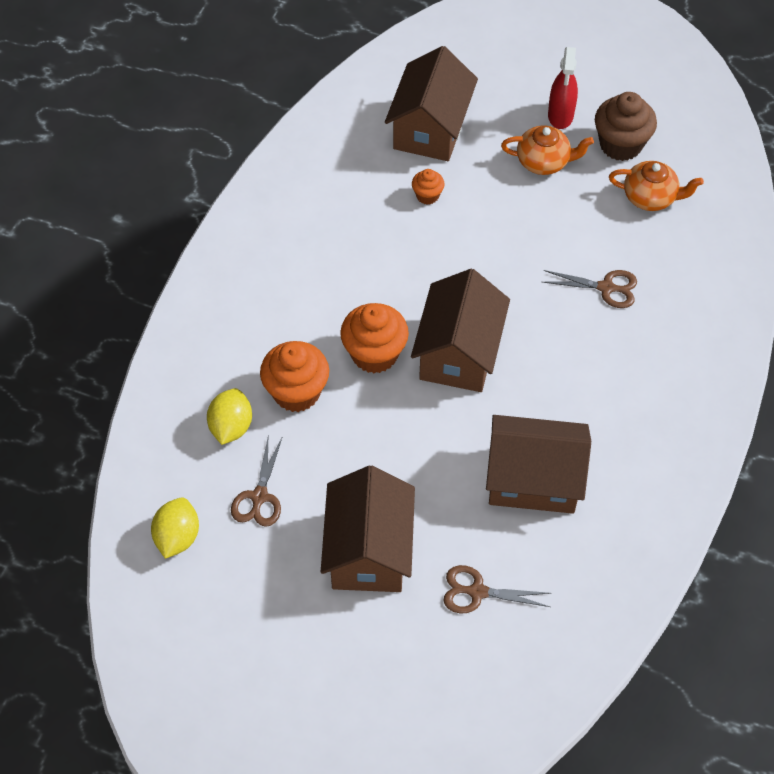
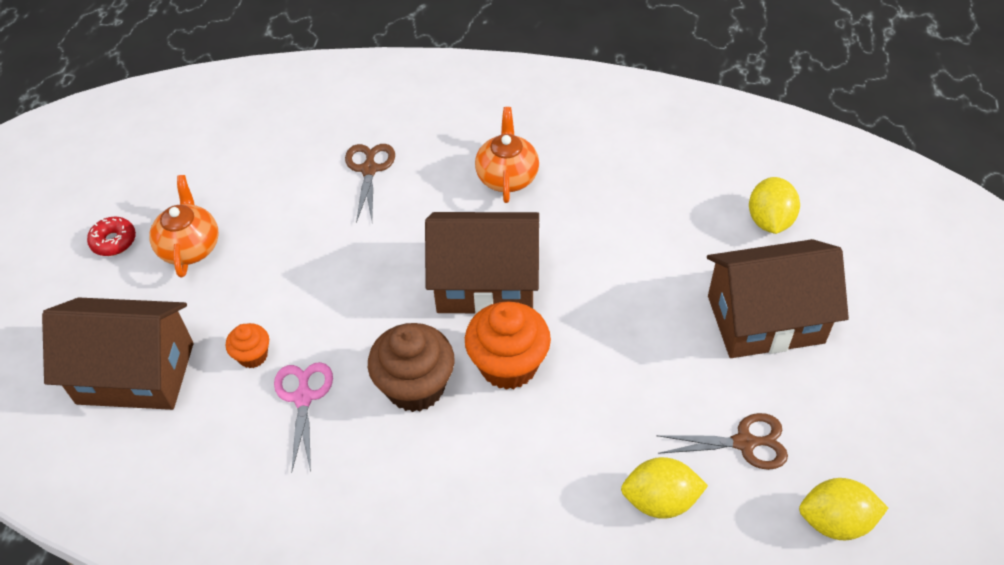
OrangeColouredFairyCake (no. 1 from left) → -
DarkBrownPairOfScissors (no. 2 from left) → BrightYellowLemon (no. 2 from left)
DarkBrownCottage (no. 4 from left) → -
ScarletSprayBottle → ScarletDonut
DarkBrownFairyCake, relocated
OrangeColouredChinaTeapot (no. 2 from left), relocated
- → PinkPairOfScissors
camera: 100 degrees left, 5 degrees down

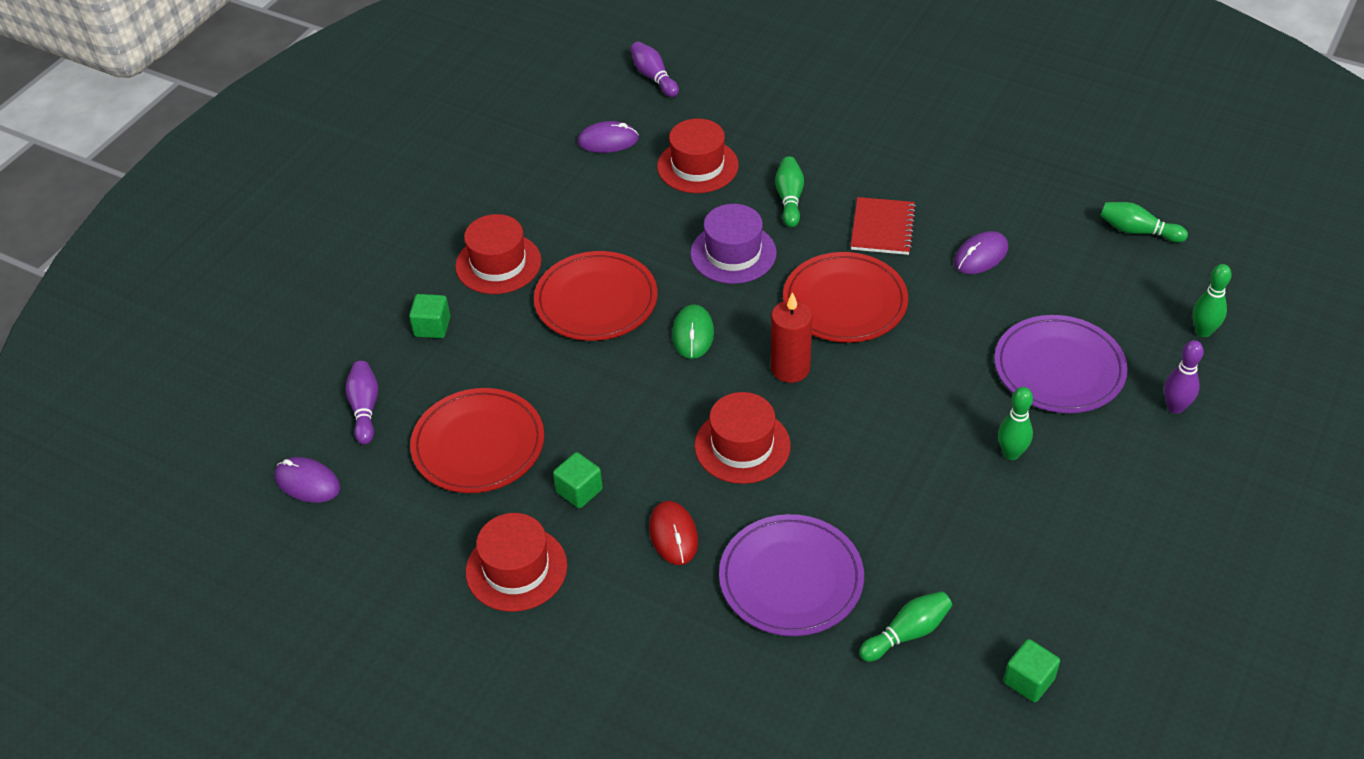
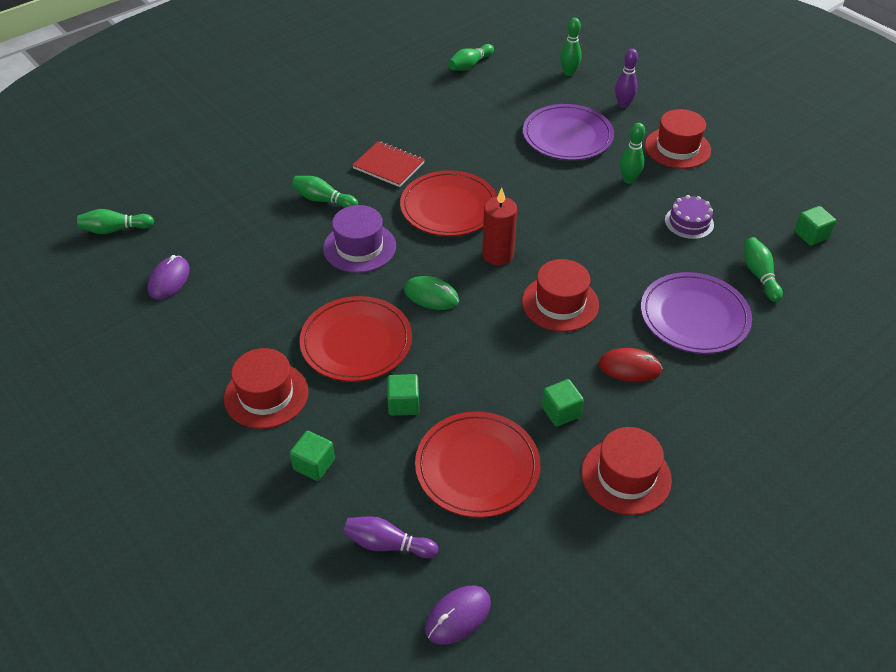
PurpleSkittle (no. 2 from left) → EmeraldSkittle (no. 1 from left)
ScarletTallHat (no. 3 from left in the first image) → ScarletTallHat (no. 4 from left), relocated
PurpleMouse (no. 3 from left) → -
- → EmeraldBlock (no. 2 from left)
- → PurpleLayerCake
camera: 70 degrees left, 0 degrees up

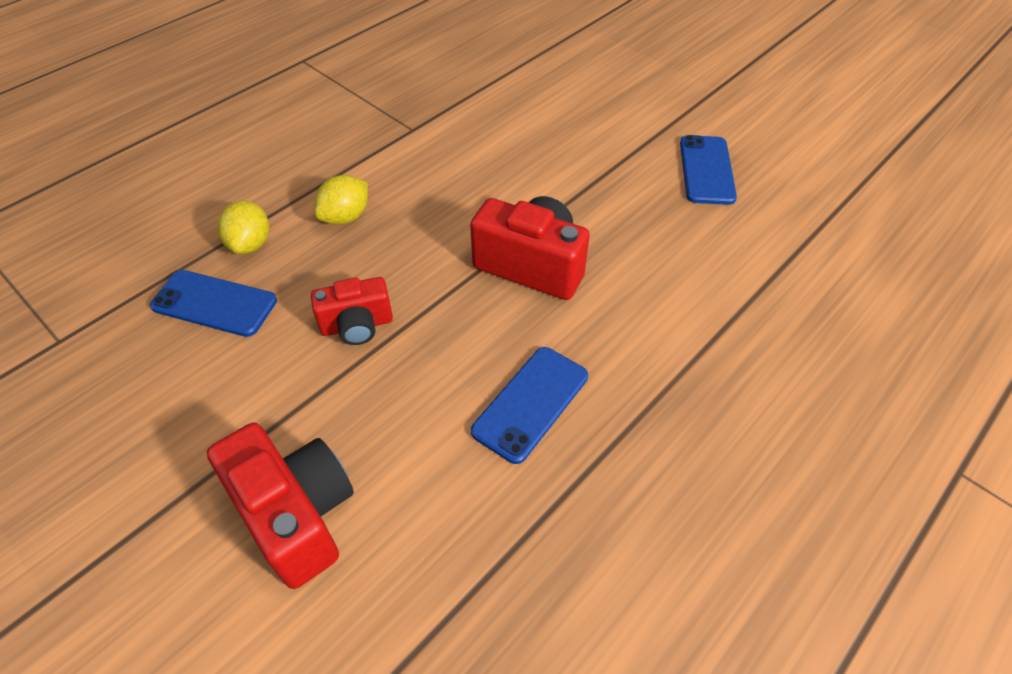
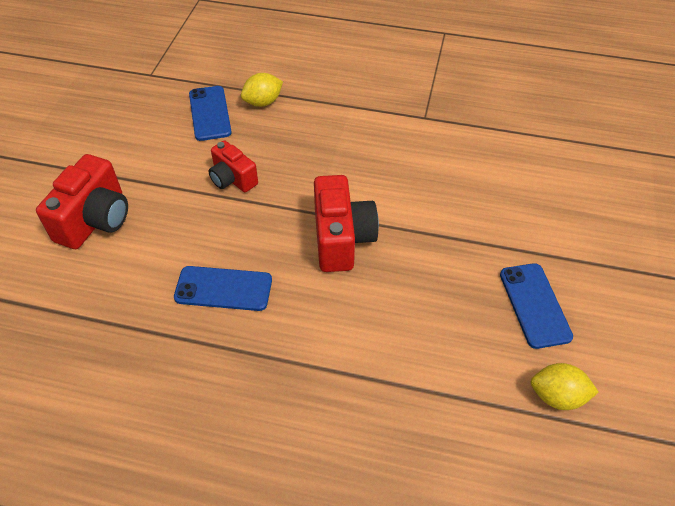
BrightYellowLemon (no. 2 from left), relocated
CobaltMobilePhone (no. 3 from left), 75 degrees counterclockwise
camera: 60 degrees right, 0 degrees up

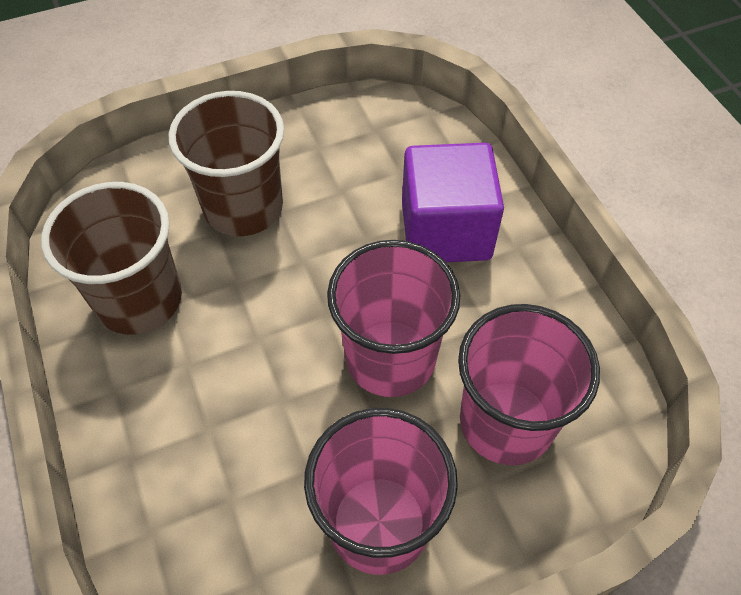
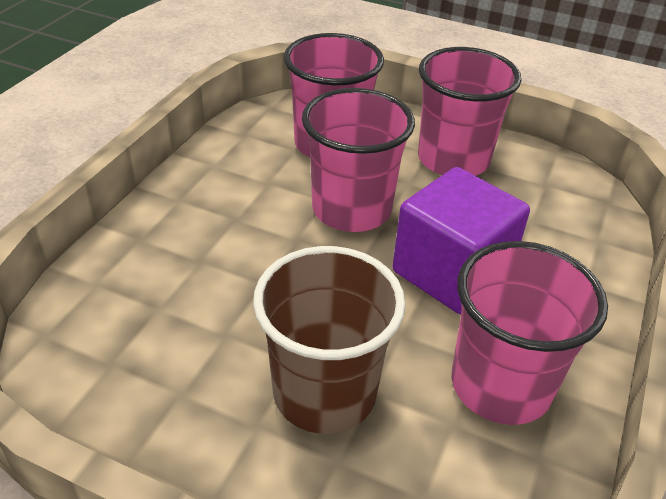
DarkBrownTumbler (no. 1 from left) → PinkTumbler (no. 4 from left)
PurpleBlock, relocated
camera: 135 degrees left, 15 degrees down

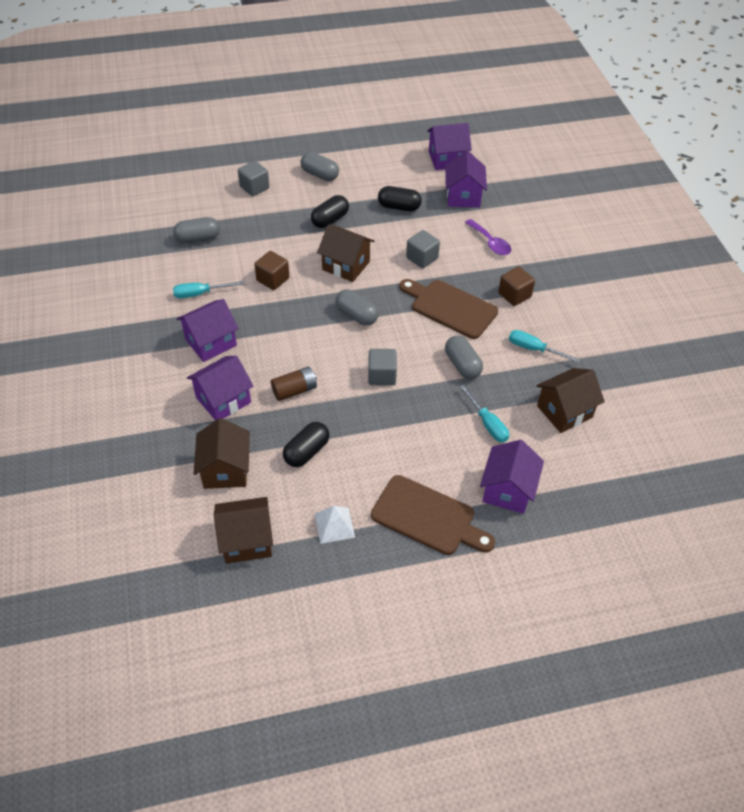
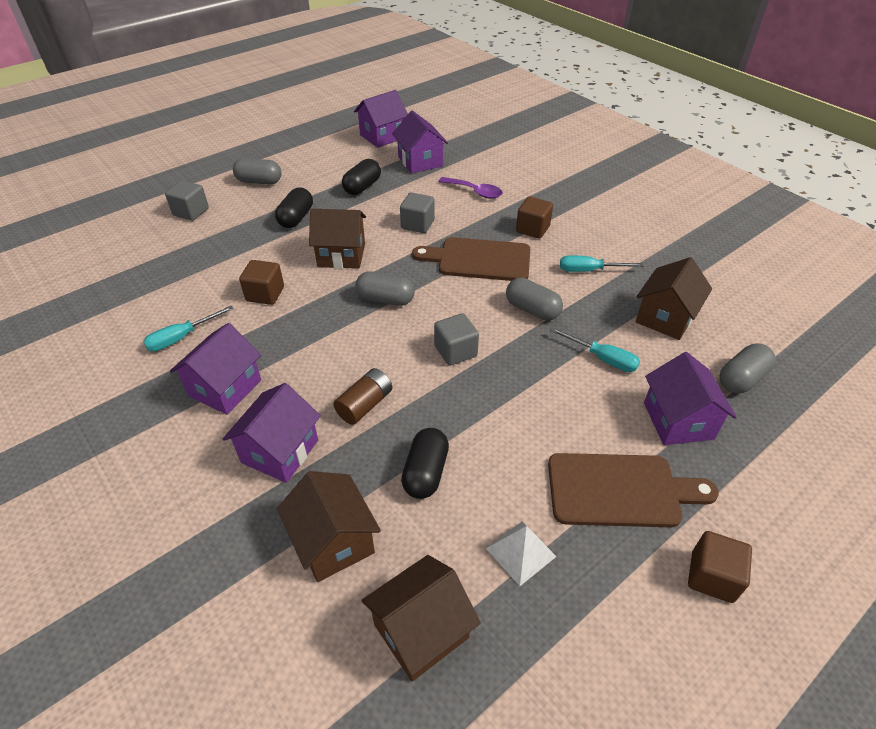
GrayPill (no. 1 from left in the first image) → GrayPill (no. 4 from left), relocated
EbonyPill (no. 3 from left in the first image) → EbonyPill (no. 2 from left), 45 degrees counterclockwise
- → DarkBrownBlock (no. 3 from left)
camera: 25 degrees left, 5 degrees down

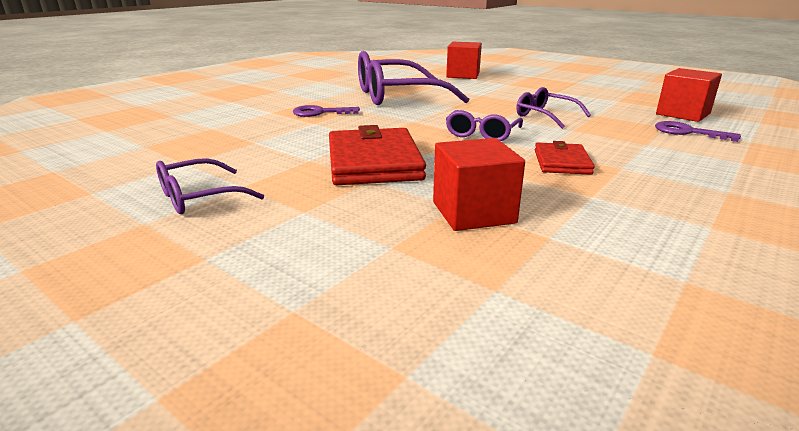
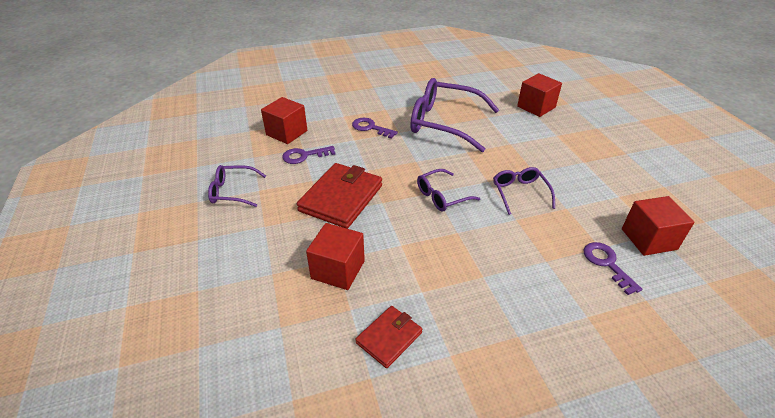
ScarletCardWallet (no. 2 from left), relocated
- → ScarletBlock (no. 1 from left)
- → PurpleLatchkey (no. 1 from left)
camera: 35 degrees right, 15 degrees up

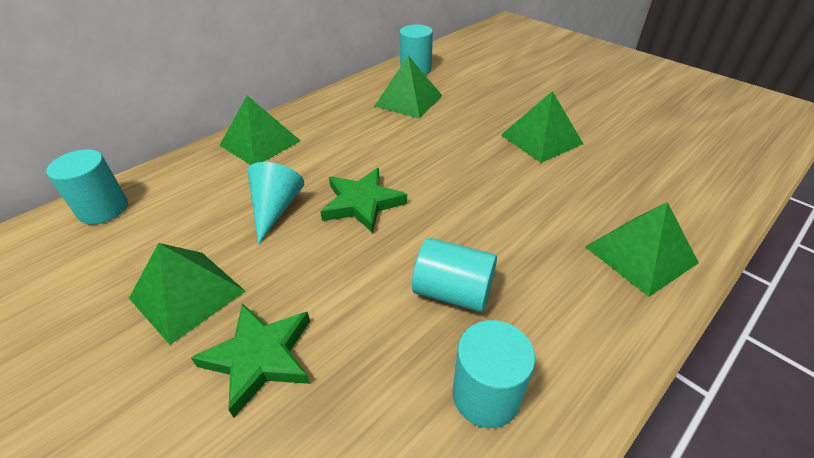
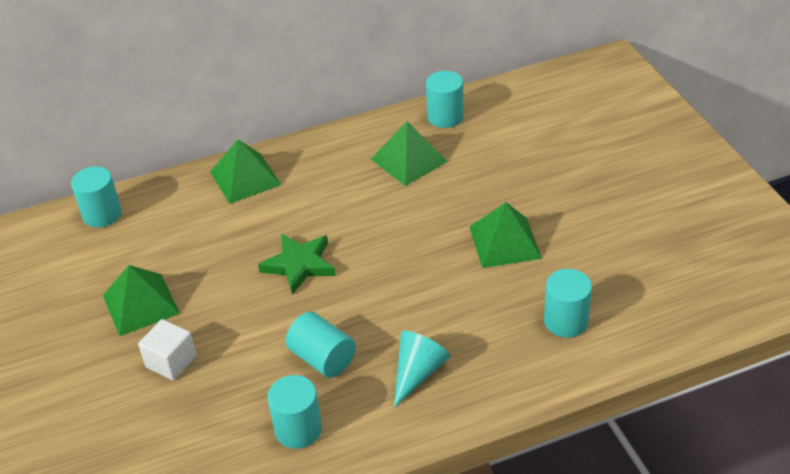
EmeraldStarShape (no. 1 from left) → WhiteBlock
TurquoiseConeShape, relocated
EmeraldPyramid (no. 5 from left) → -
- → TurquoiseCylinder (no. 5 from left)
camera: 25 degrees right, 0 degrees up

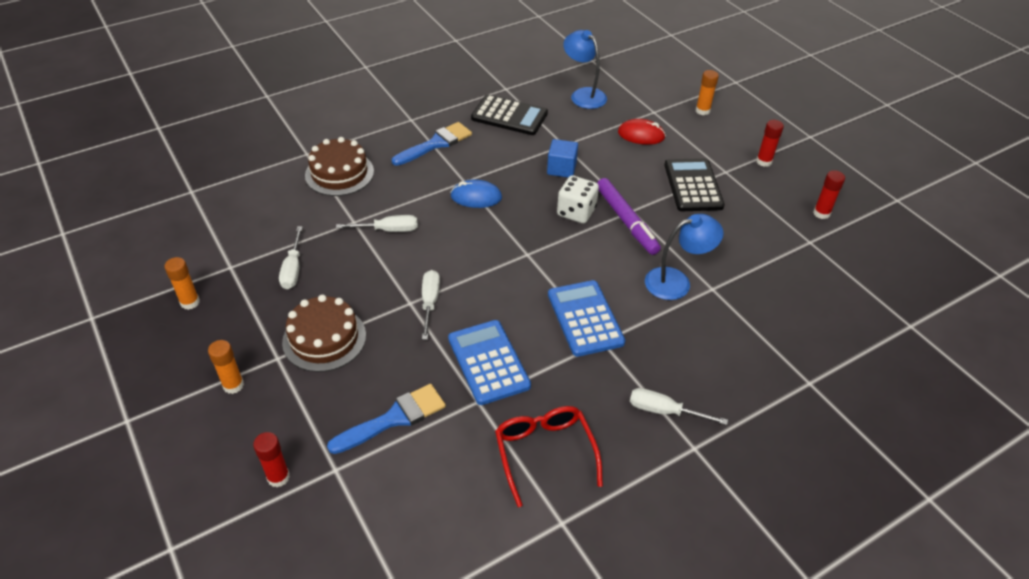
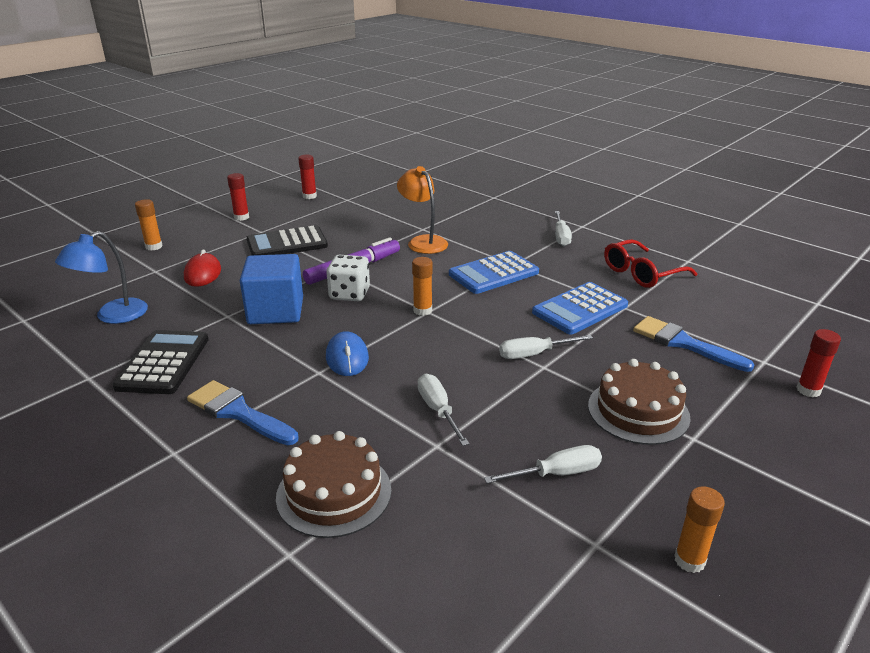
OrangeColouredStickOfGlue (no. 2 from left), relocated
CobaltBlock, x1.64
CobaltReadingLamp (no. 2 from left) → OrangeColouredReadingLamp
camera: 105 degrees left, 15 degrees down

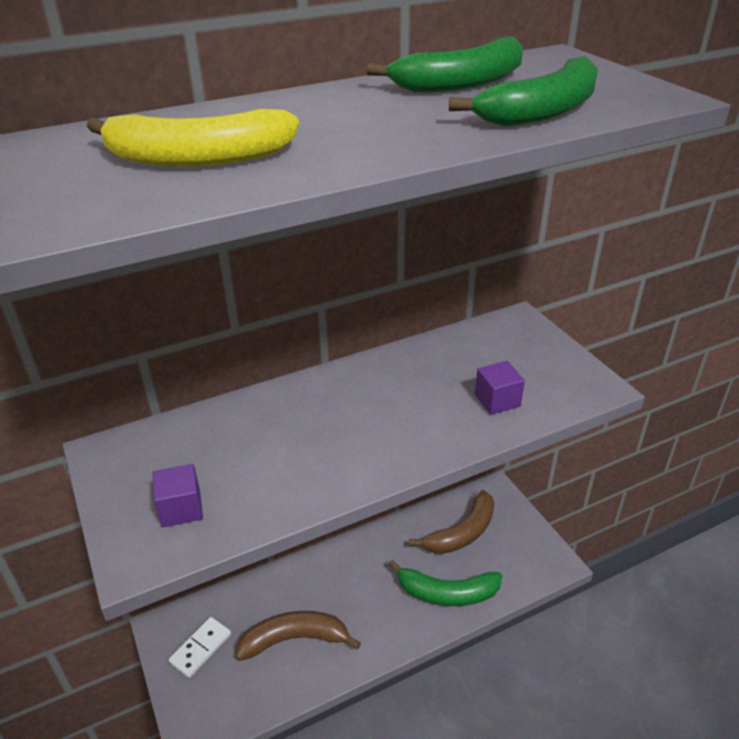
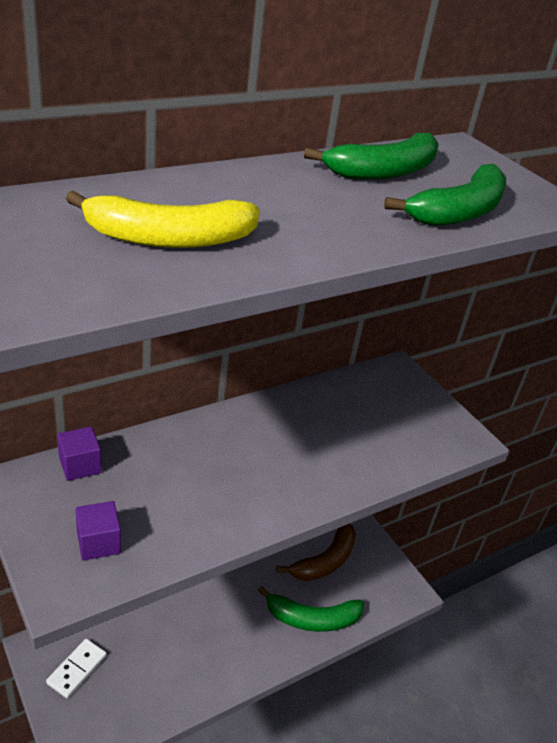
DarkBrownBanana (no. 1 from left) → -
PurpleBlock (no. 2 from left in the first image) → PurpleBlock (no. 1 from left), relocated
camera: 10 degrees left, 0 degrees up

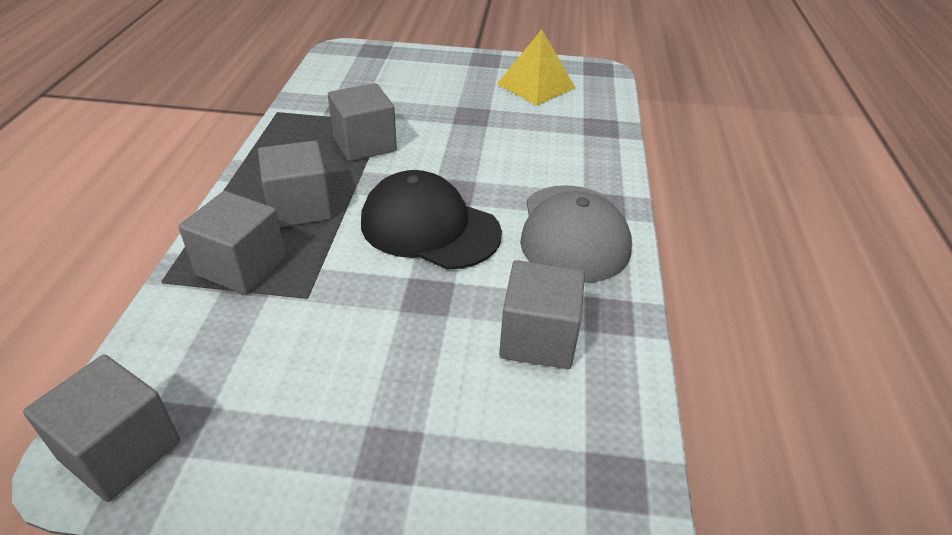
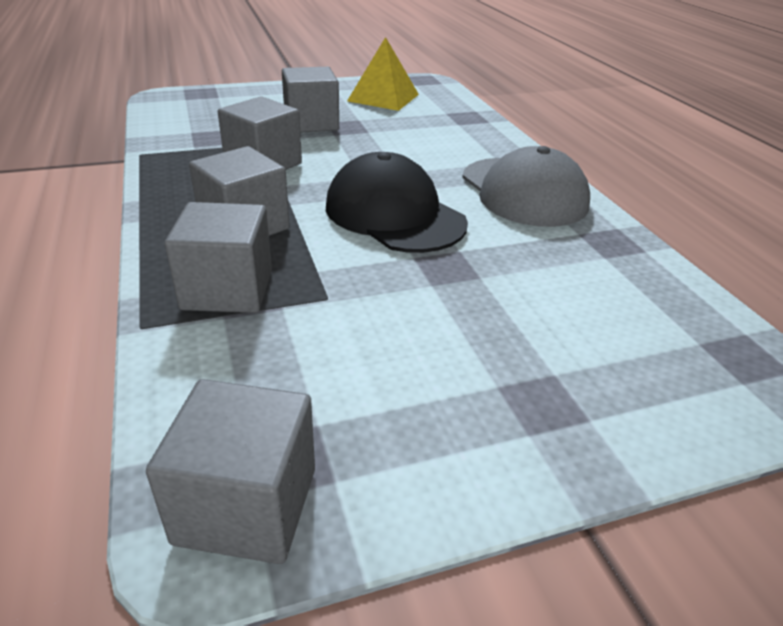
EbonyCap, 45 degrees clockwise
GrayBlock (no. 5 from left), relocated
camera: 25 degrees left, 5 degrees down

